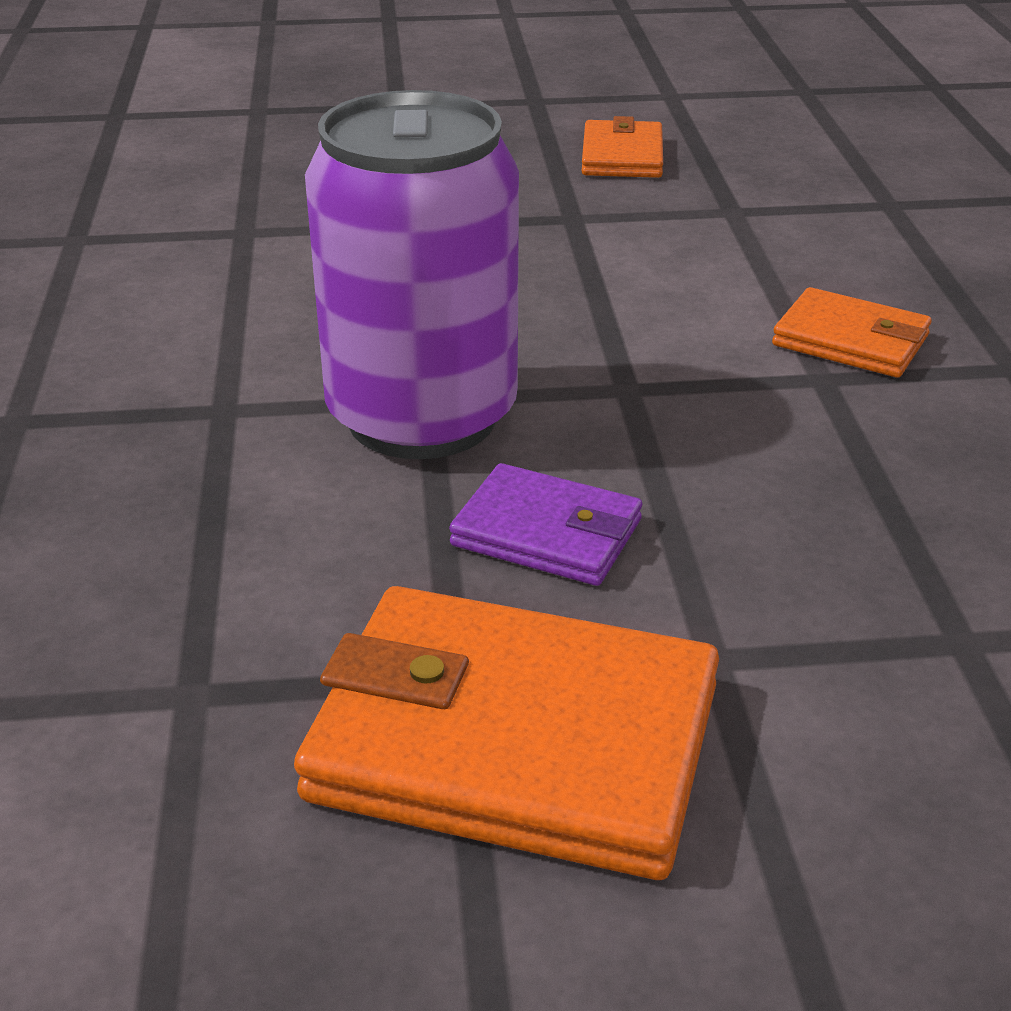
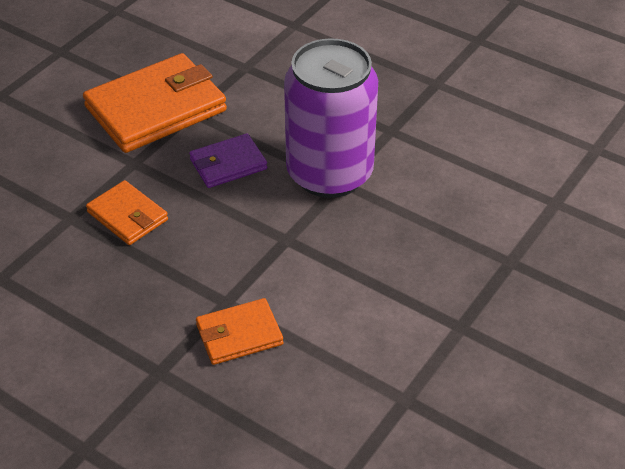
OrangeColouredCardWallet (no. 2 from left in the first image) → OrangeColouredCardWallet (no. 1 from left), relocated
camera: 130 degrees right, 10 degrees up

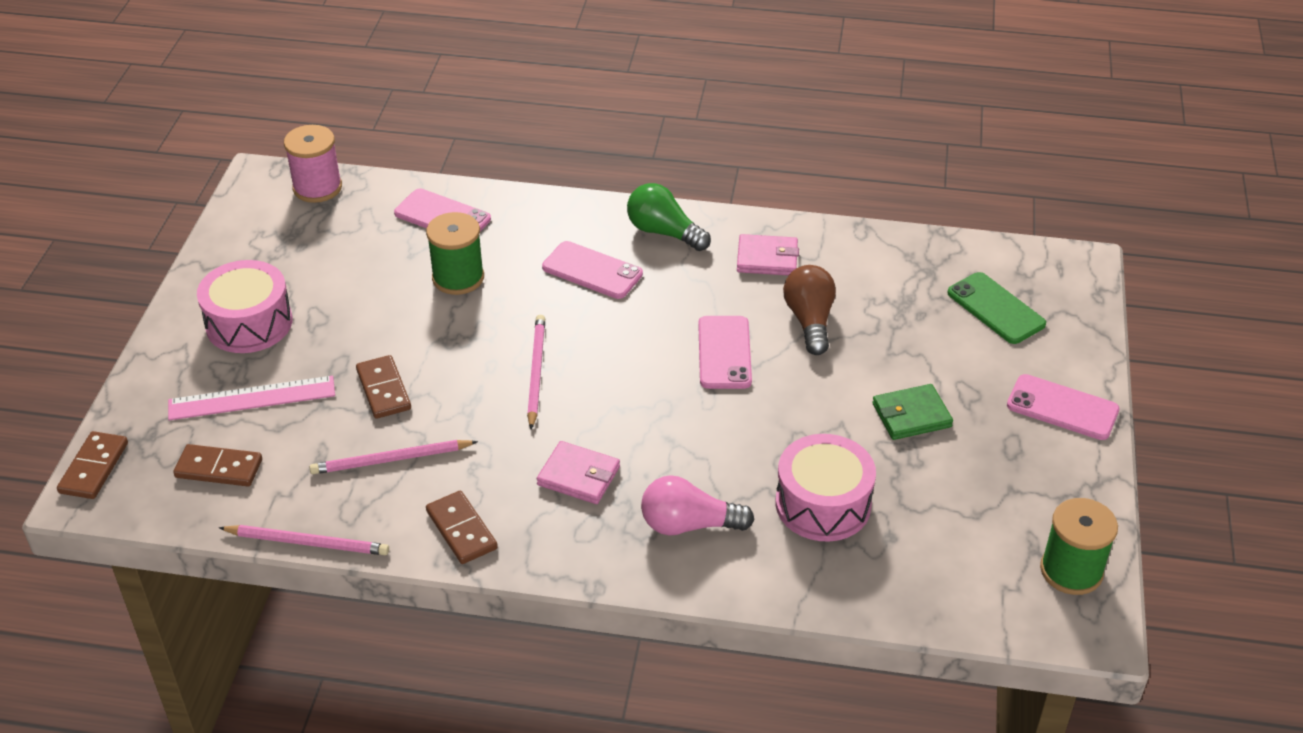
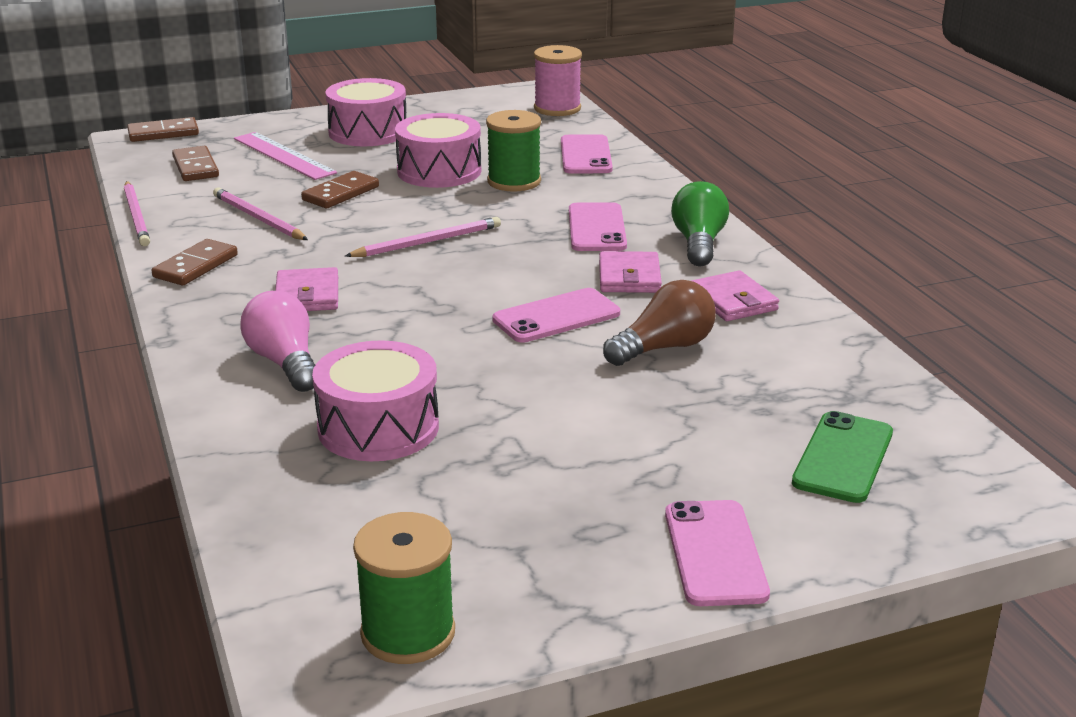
EmeraldCardWallet → -
- → PinkToyDrum (no. 3 from left)
- → PinkCardWallet (no. 2 from left)
camera: 60 degrees right, 15 degrees down

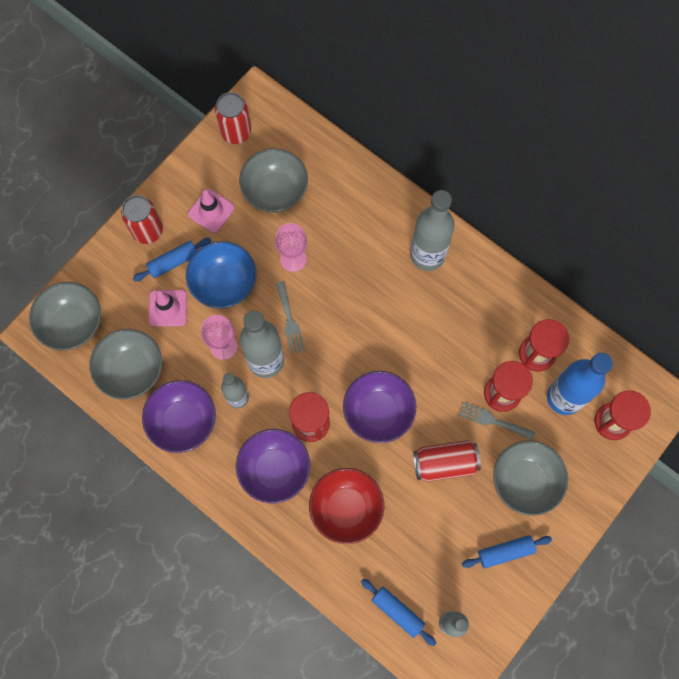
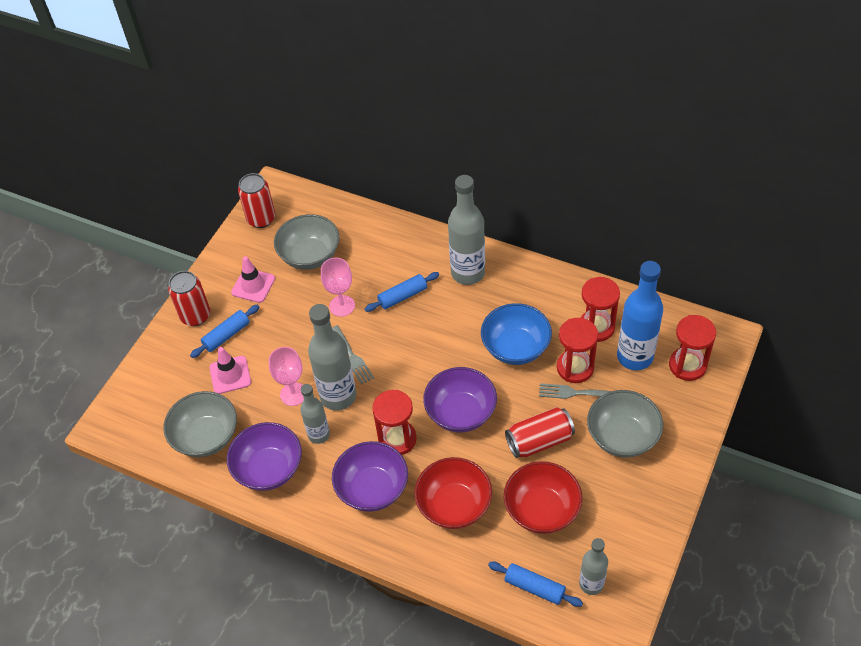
GrayDeepDish (no. 1 from left) → -
CobaltDeepDish, relocated
CobaltRollingPin (no. 3 from left in the first image) → CobaltRollingPin (no. 2 from left), relocated
- → ScarletDeepDish (no. 2 from left)
camera: 10 degrees left, 20 degrees down

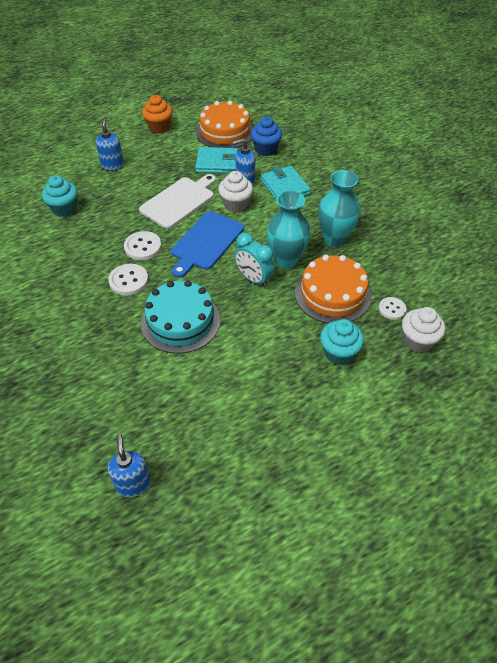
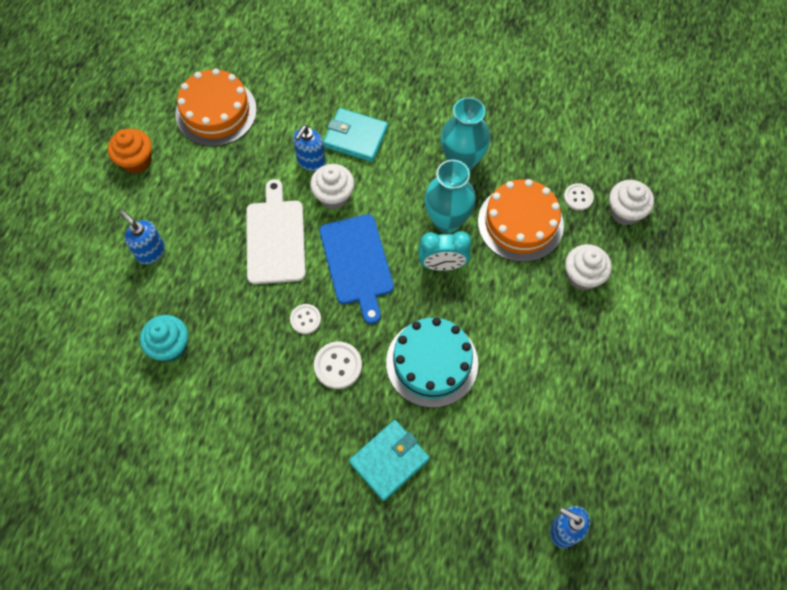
WhiteShirtButton (no. 2 from left in the first image) → WhiteShirtButton (no. 1 from left), x0.66
TurquoiseCardWallet (no. 1 from left in the first image) → TurquoiseCardWallet (no. 2 from left), relocated
CobaltFairyCake → -
TurquoiseFairyCake (no. 2 from left) → WhiteFairyCake (no. 2 from left)
camera: 45 degrees left, 15 degrees up

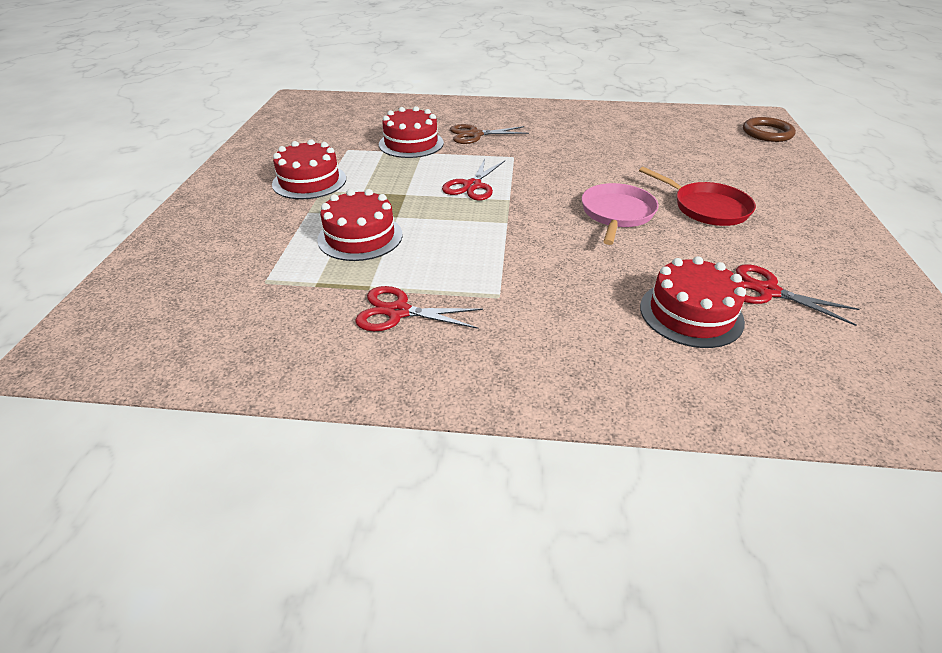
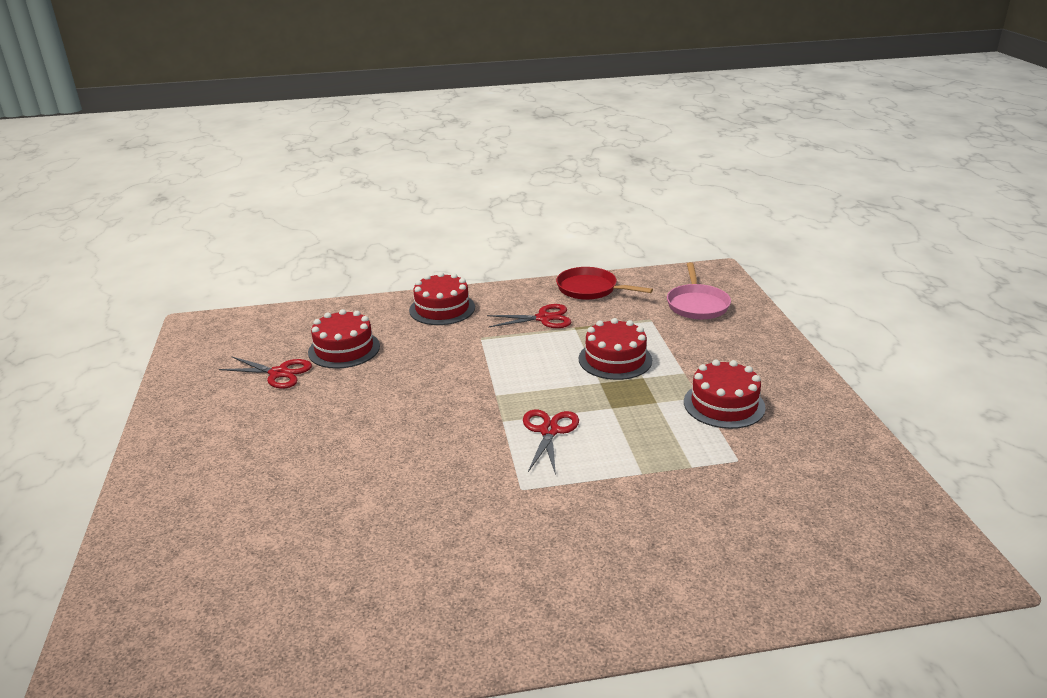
ScarletLayerCake (no. 3 from left in the first image) → ScarletLayerCake (no. 2 from left), relocated
DarkBrownPairOfScissors → -
PinkPan, relocated
ScarletPan, relocated
DarkBrownHoop → -
camera: 165 degrees right, 10 degrees down

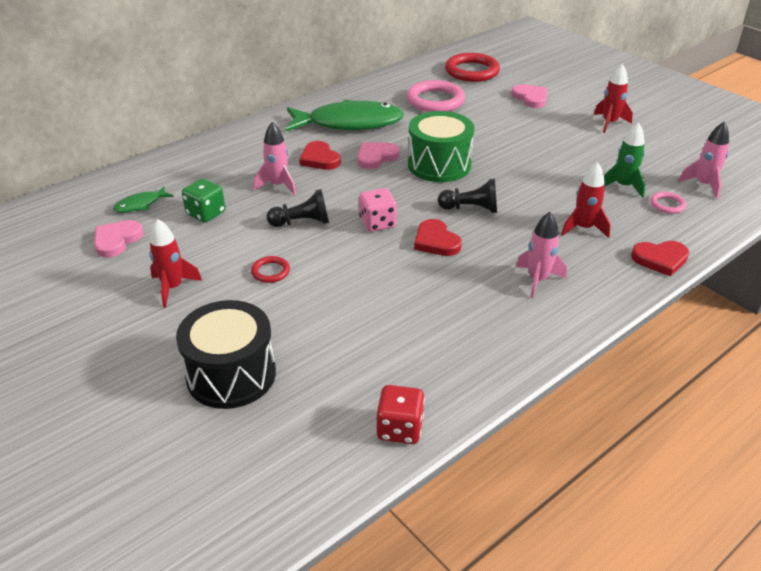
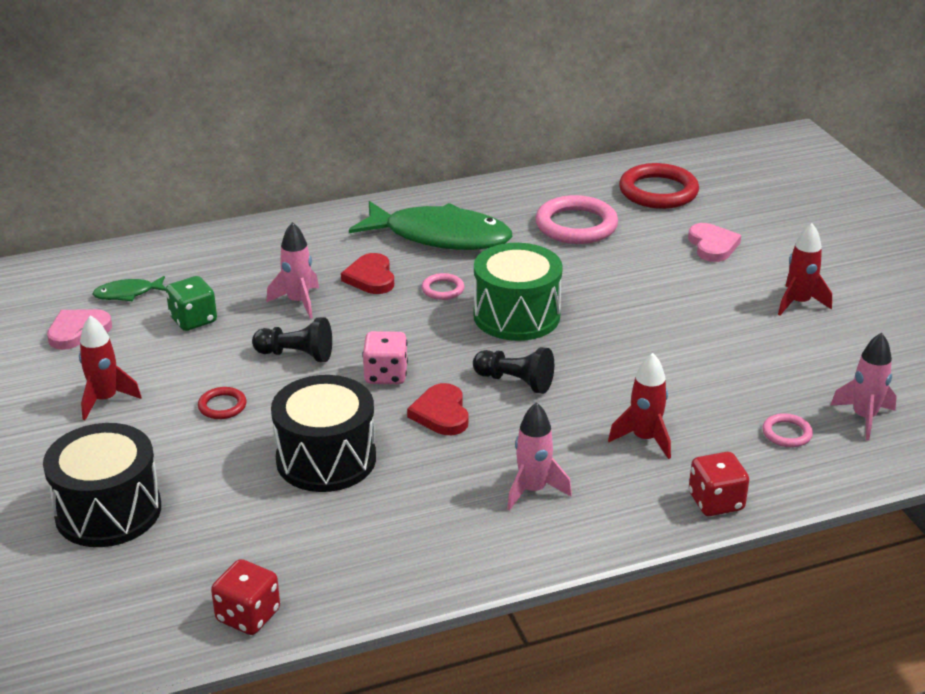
PinkHeartShape (no. 2 from left) → PinkHoop (no. 1 from left)
EmeraldRocket → -
ScarletHeartShape (no. 3 from left) → ScarletGameDie (no. 2 from left)
- → EbonyToyDrum (no. 2 from left)
camera: 20 degrees right, 5 degrees down

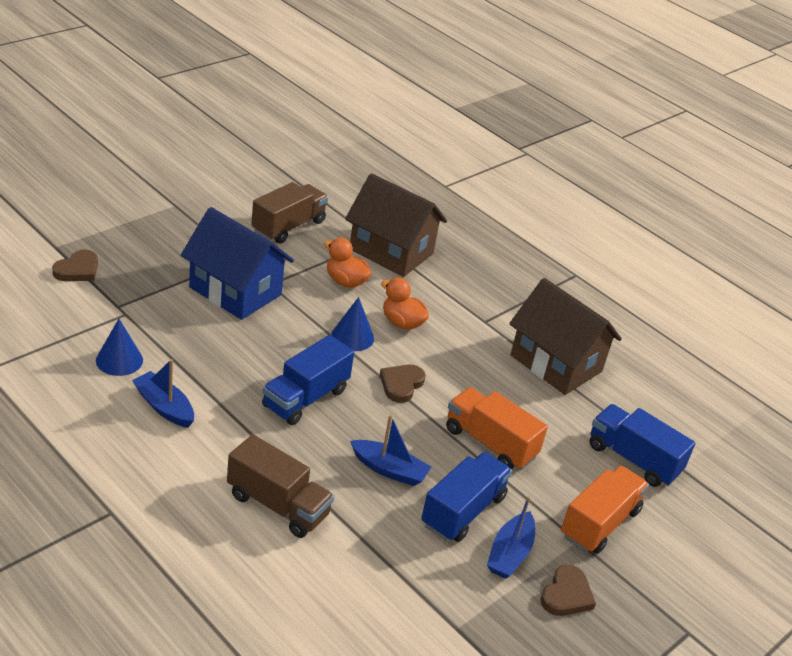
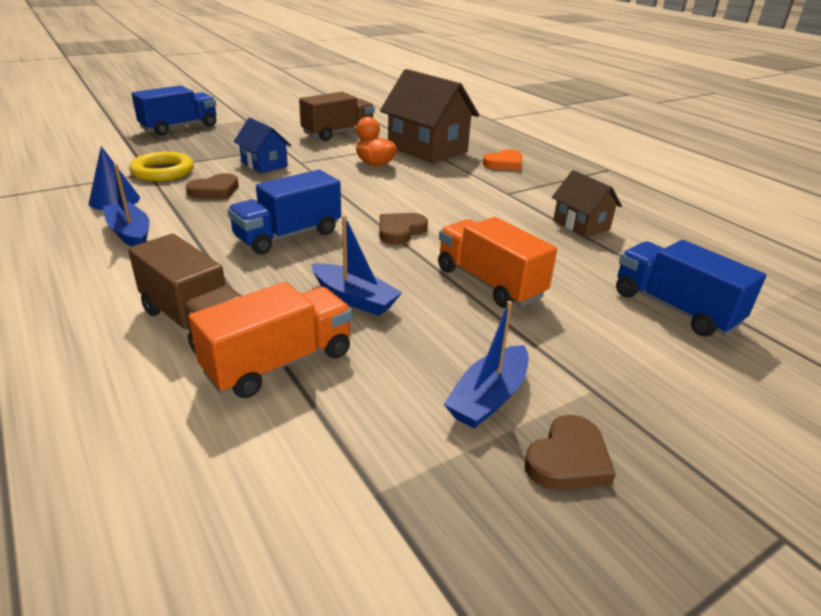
DarkBrownHeartShape (no. 1 from left), relocated
CobaltCottage, x0.54
CobaltConeShape (no. 2 from left) → -
OrangeColouredToyDuck (no. 2 from left) → -
CobaltLorry (no. 2 from left in the first image) → CobaltLorry (no. 1 from left), relocated
DarkBrownCottage (no. 2 from left), x0.54
OrangeColouredLorry (no. 2 from left in the first image) → OrangeColouredLorry (no. 1 from left), relocated
- → BrightYellowHoop
- → OrangeColouredHeartShape
camera: 15 degrees right, 5 degrees down

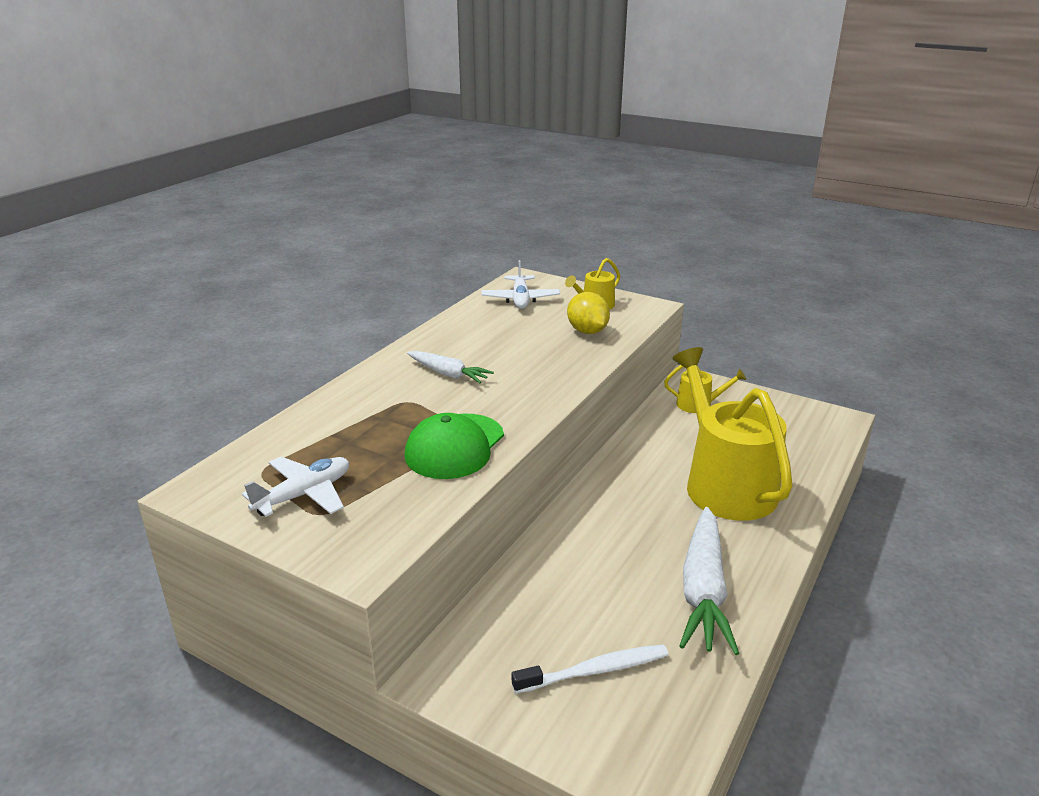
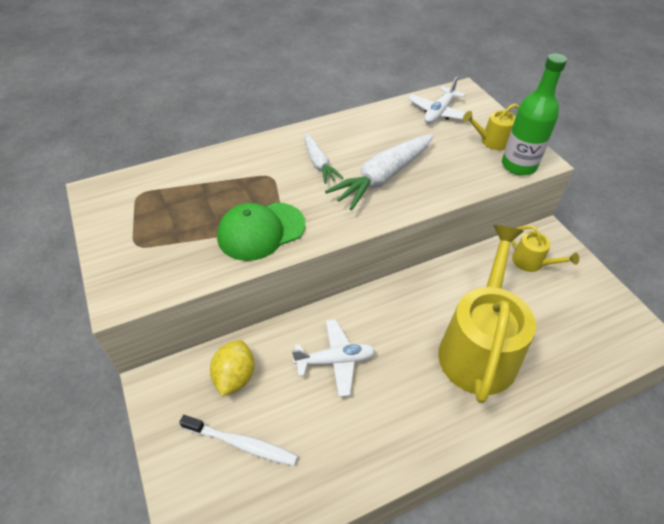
WhiteToyPlane (no. 1 from left), relocated
BrightYellowLemon, relocated
WhiteCarrot (no. 2 from left), relocated
- → EmeraldFlask
camera: 35 degrees right, 20 degrees up

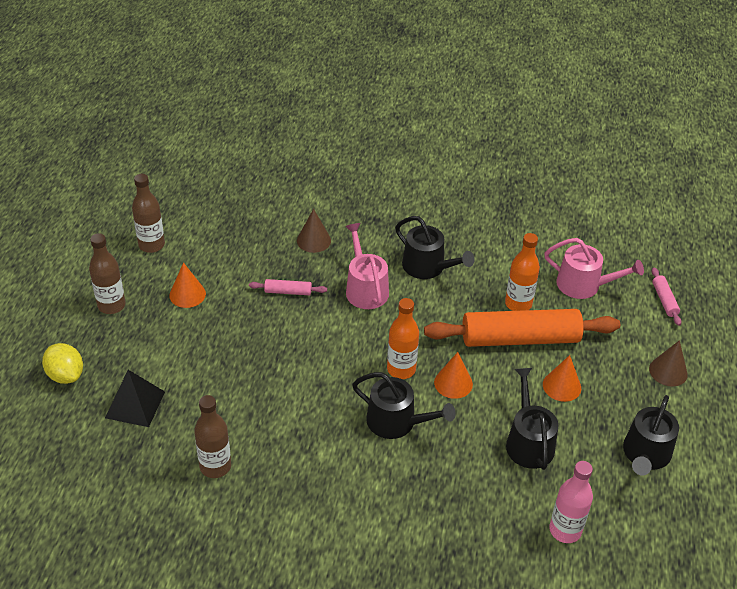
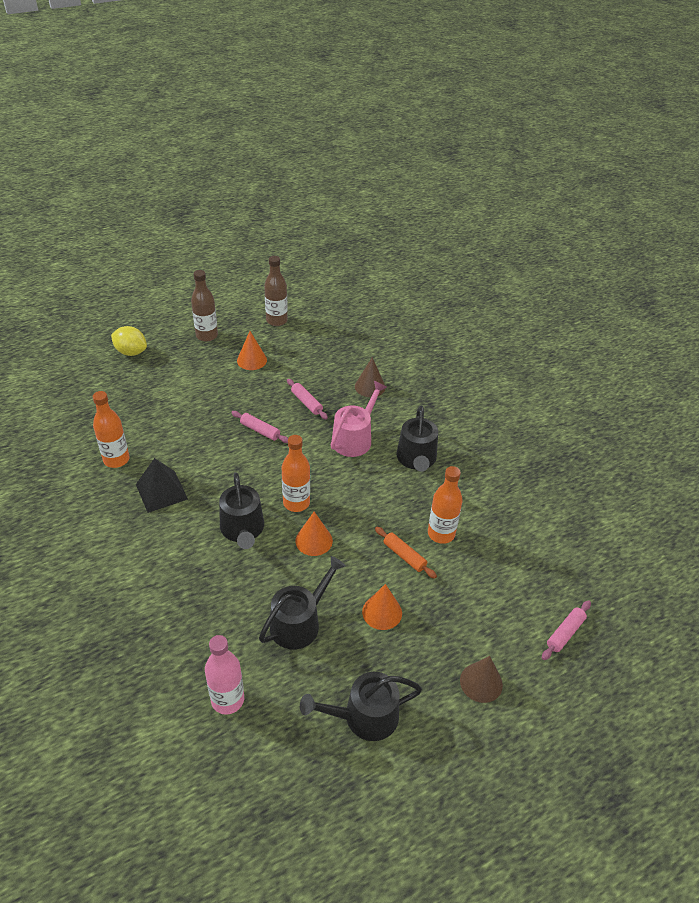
BrightYellowLemon, 75 degrees counterclockwise
EbonyPyramid, relocated
DarkBrownFlask (no. 3 from left) → OrangeColouredFlask (no. 1 from left)
OrangeColouredRollingPin, x0.41
PinkWateringCan (no. 2 from left) → -
- → PinkRollingPin (no. 1 from left)
camera: 50 degrees right, 0 degrees up

